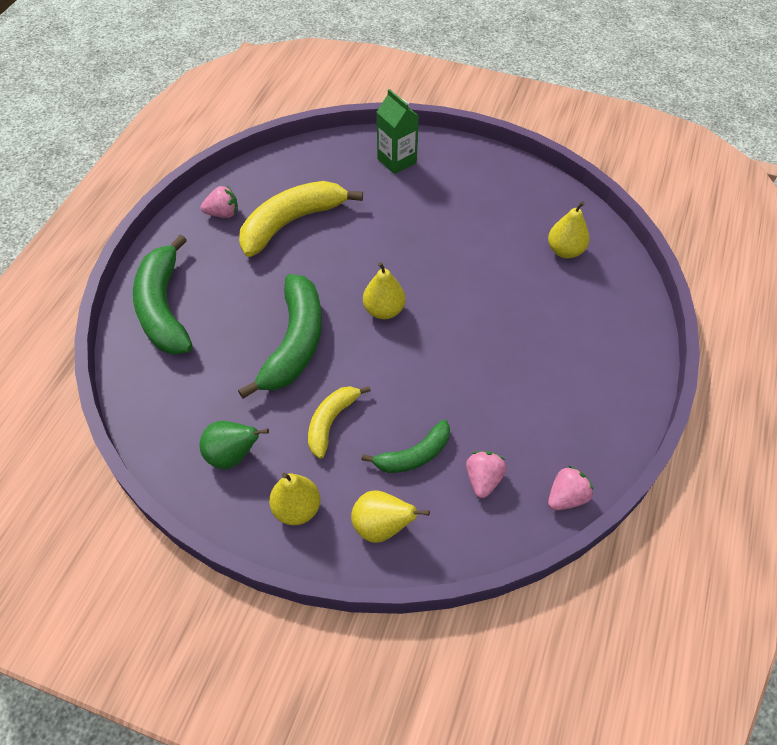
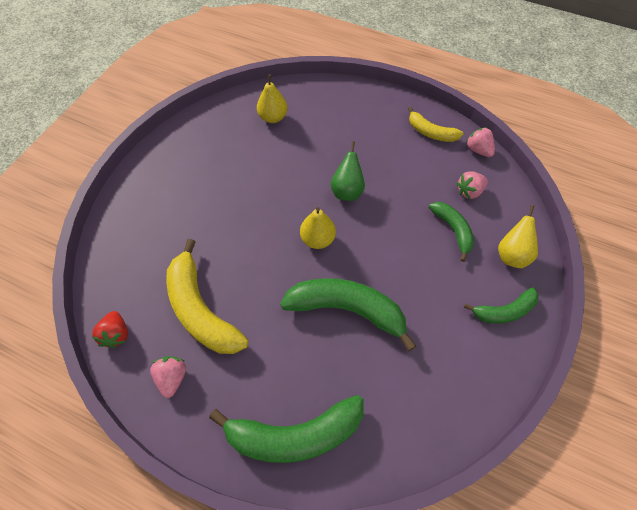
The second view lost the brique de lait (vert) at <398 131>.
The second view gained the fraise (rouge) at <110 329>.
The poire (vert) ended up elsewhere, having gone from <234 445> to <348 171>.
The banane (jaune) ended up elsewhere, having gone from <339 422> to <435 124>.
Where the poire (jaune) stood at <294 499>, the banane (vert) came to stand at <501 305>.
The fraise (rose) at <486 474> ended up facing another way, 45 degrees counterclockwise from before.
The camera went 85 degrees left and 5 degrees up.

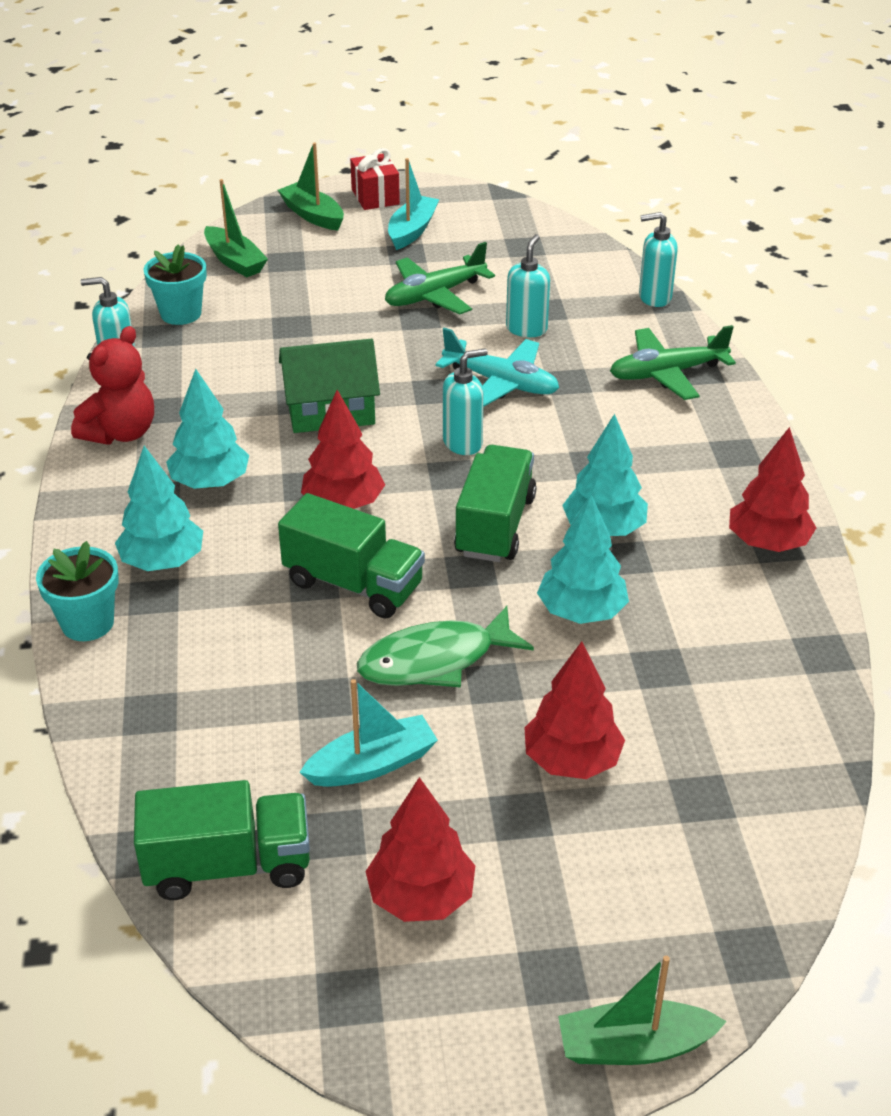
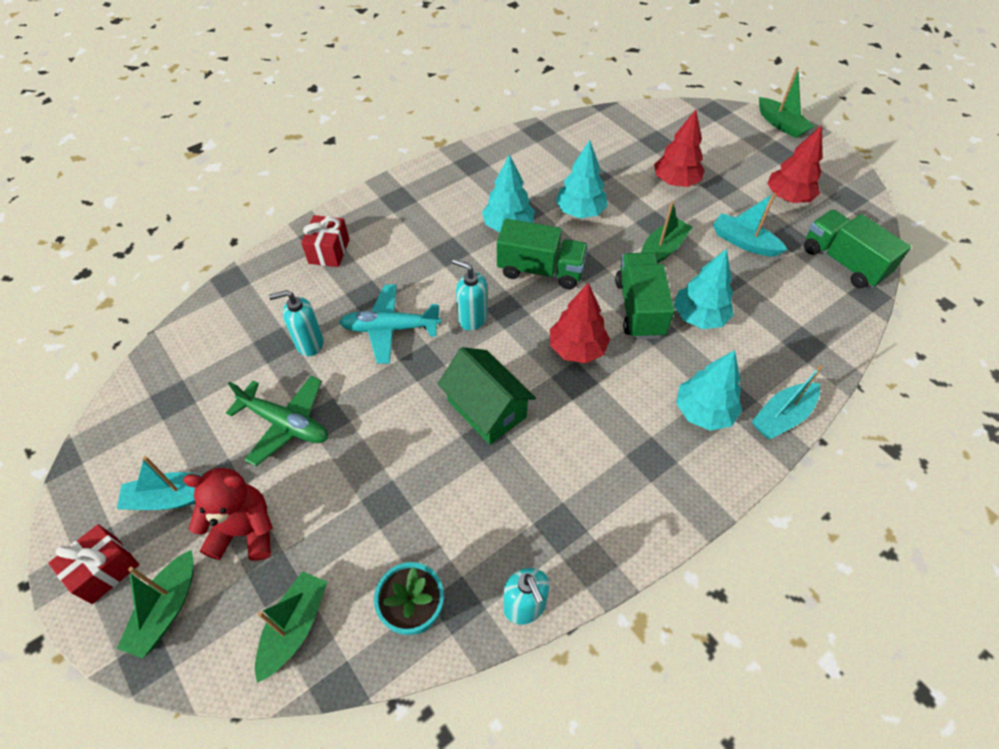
The second view lost the distributeur de savon (turquoise) at <658 259>.
The second view lost the arbre (rouge) at <772 489>.
The ours en peluche (rouge) ended up elsewhere, having gone from <112 385> to <228 514>.
The arbre (turquoise) ended up elsewhere, having gone from <207 429> to <704 289>.
Where the pot de fleurs (turquoise) stood at <77 591>, the bateau (turquoise) came to stand at <786 402>.
Where the poisson (vert) stood at <445 646>, the bateau (vert) came to stand at <666 232>.
Where the avion (vert) stood at <673 362>, the cadeau (rouge) came to stand at <325 241>.
The avion (turquoise) at <497 367> ended up facing another way, 90 degrees counterclockwise from before.
The camion (vert) at <495 503> ended up facing another way, 150 degrees counterclockwise from before.
The camera went 120 degrees left and 15 degrees up.

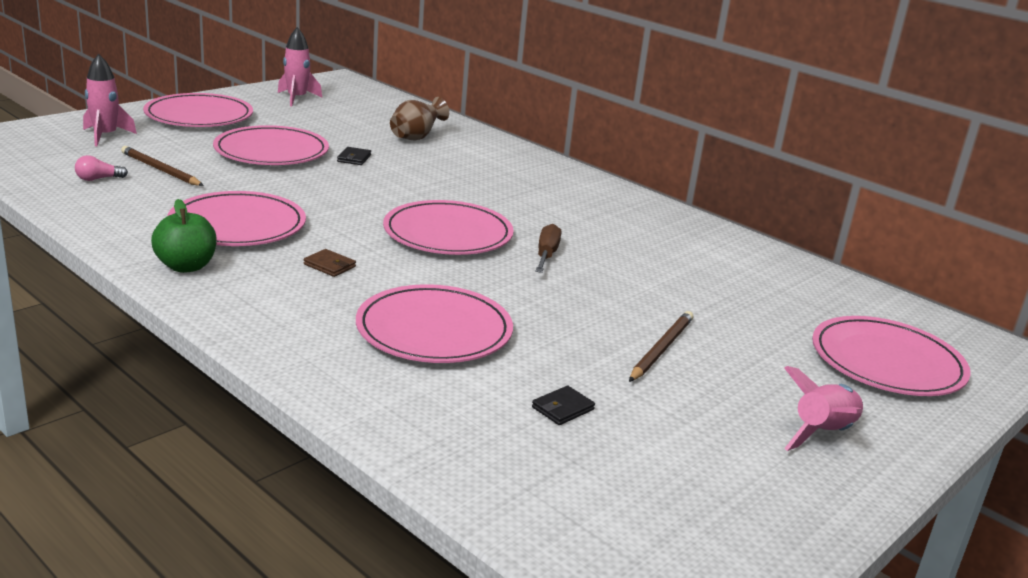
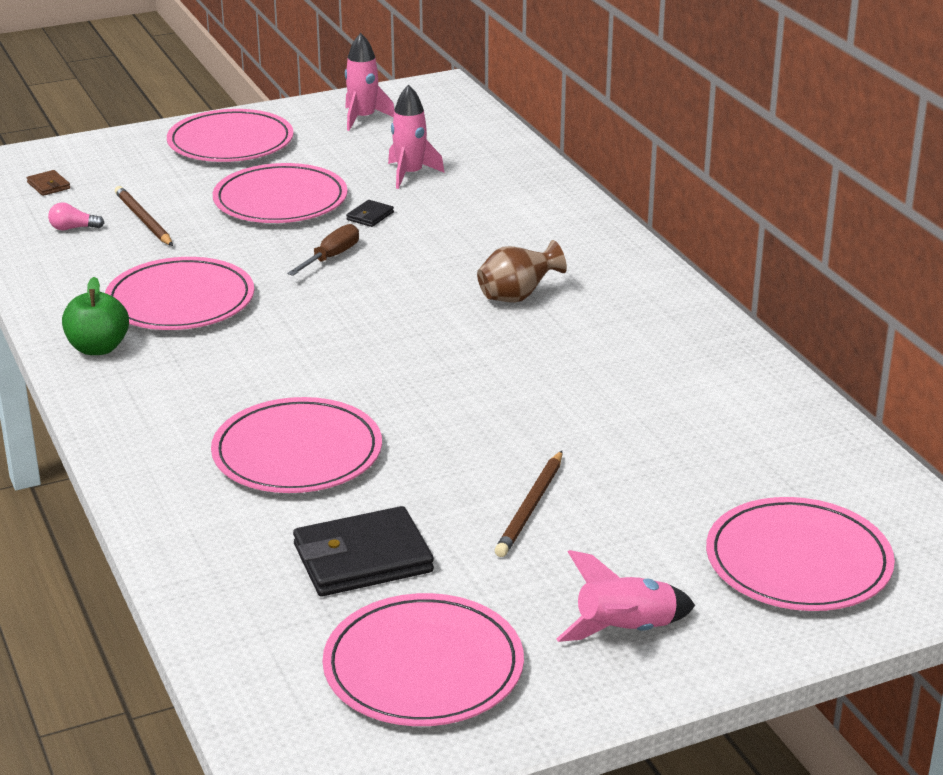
The fusée (rose) ended up elsewhere, having gone from <110 100> to <416 136>.
The portefeuille (marron) ended up elsewhere, having gone from <330 263> to <48 183>.
The assiette (rose) ended up elsewhere, having gone from <448 227> to <423 659>.
The vase (marron) ended up elsewhere, having gone from <419 119> to <522 271>.
The tournevis (marron) ended up elsewhere, having gone from <548 248> to <323 250>.
The crayon (marron) at <661 346> ended up facing another way, 150 degrees clockwise from before.
The size of the portefeuille (noir) at <563 405> changed by a factor of 2.21.
The camera went 25 degrees right and 5 degrees up.

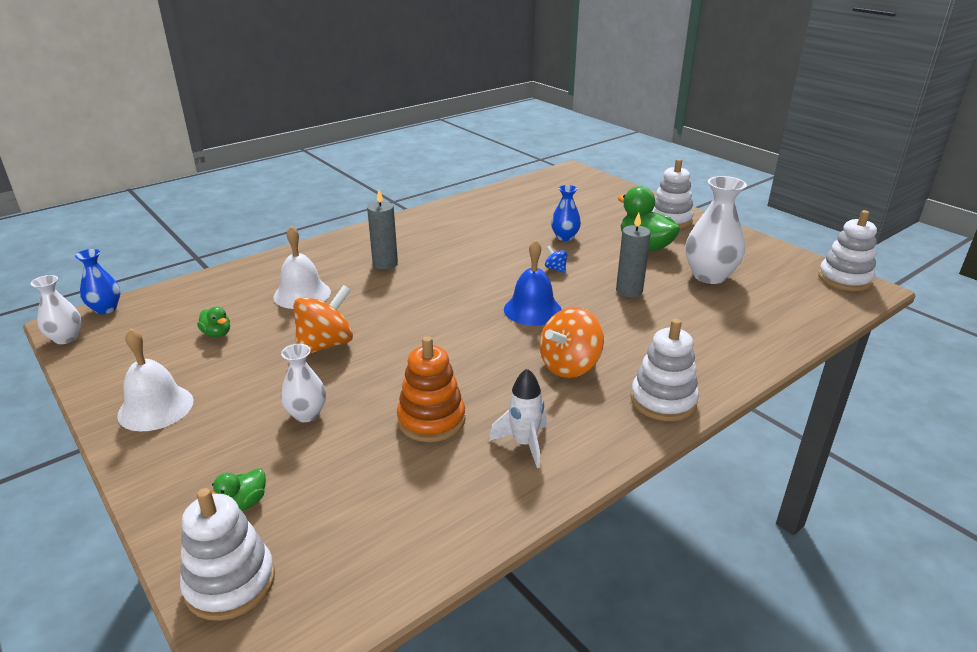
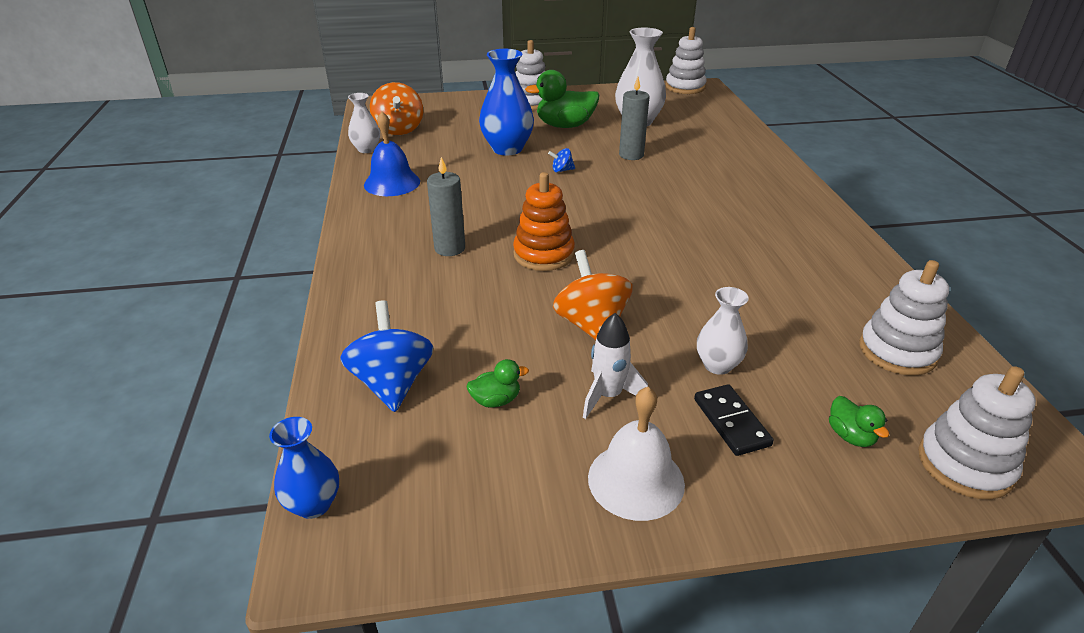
The second view lost the cloche (blanc) at <302 267>.
The second view gained the toupie (bleu) at <387 356>.
The second view gained the domino (noir) at <734 420>.
The vase (blanc) ended up elsewhere, having gone from <56 309> to <364 123>.
The jouet à empiler (orange) ended up elsewhere, having gone from <431 389> to <544 221>.
The fusée (blanc) ended up elsewhere, having gone from <518 418> to <615 366>.
The cloche (bleu) ended up elsewhere, having gone from <533 283> to <392 154>.
The toupie (orange) ended up elsewhere, having gone from <572 342> to <396 108>.
The jouet à empiler (blanc) ended up elsewhere, having gone from <664 370> to <904 318>.
The size of the vase (bleu) at <566 213> changed by a factor of 1.72.
The camera went 60 degrees left and 5 degrees up.

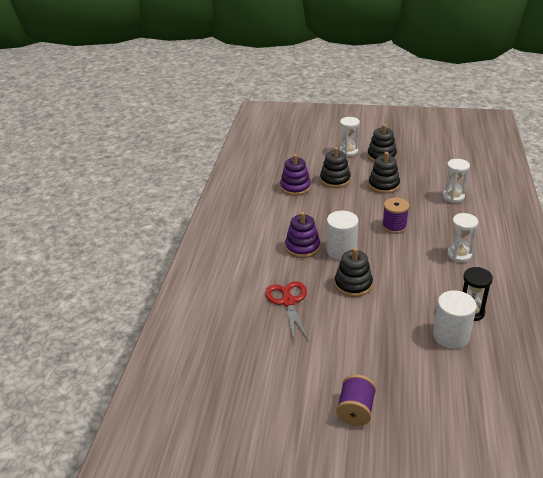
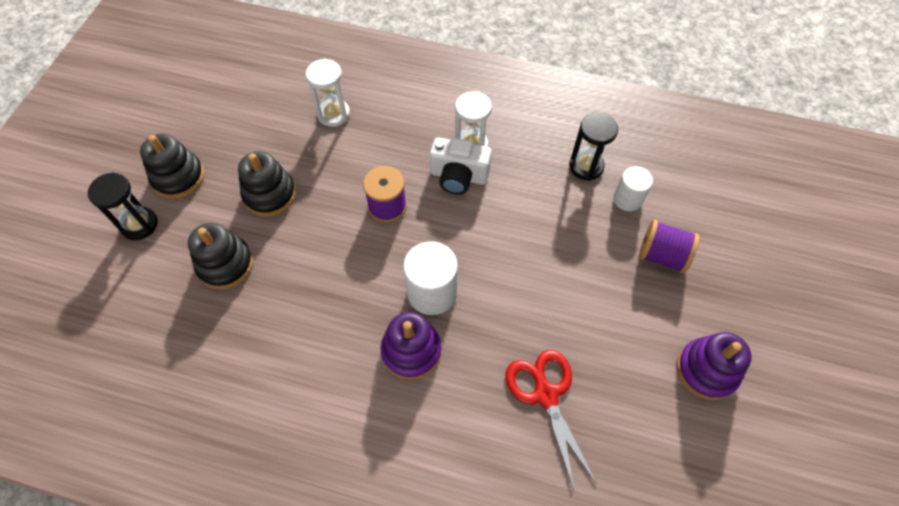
The second view lost the jouet à empiler (noir) at <354 272>.
The second view gained the appareil photo (blanc) at <461 165>.
The jouet à empiler (violet) ended up elsewhere, having gone from <295 175> to <714 366>.
The bobine (violet) ended up elsewhere, having gone from <356 400> to <669 246>.
What was the sablier (blanc) at <349 137> turned into the sablier (noir) at <123 206>.
The ciseaux (rouge) at <286 311> ended up facing another way, 75 degrees clockwise from before.
The size of the cylindre (blanc) at <454 319> changed by a factor of 0.63.
The camera went 85 degrees left and 25 degrees up.

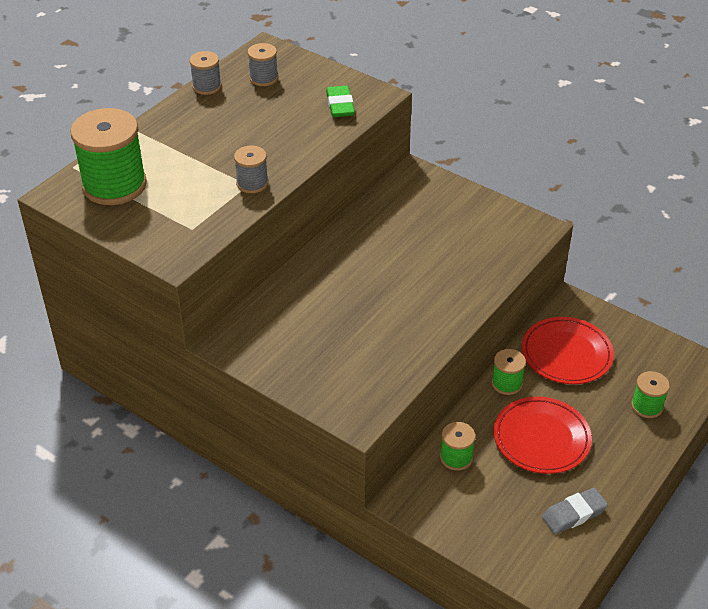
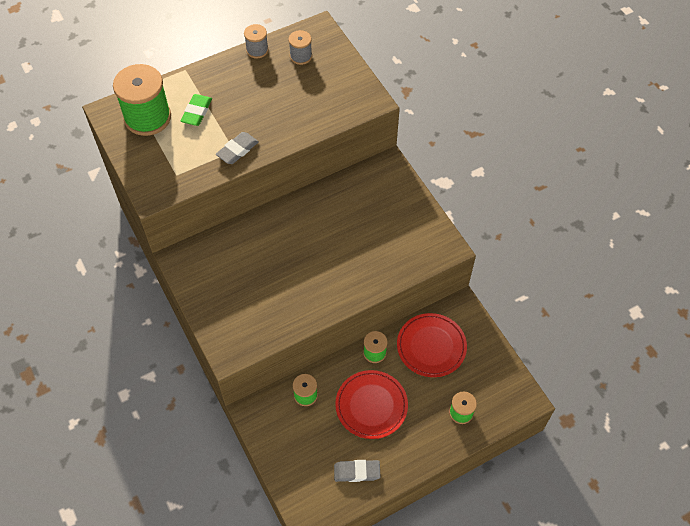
The gomme (vert) ended up elsewhere, having gone from <340 101> to <196 110>.
Where the bobine (gris) stood at <251 169>, the gomme (gris) came to stand at <237 148>.
The camera went 25 degrees right and 15 degrees up.

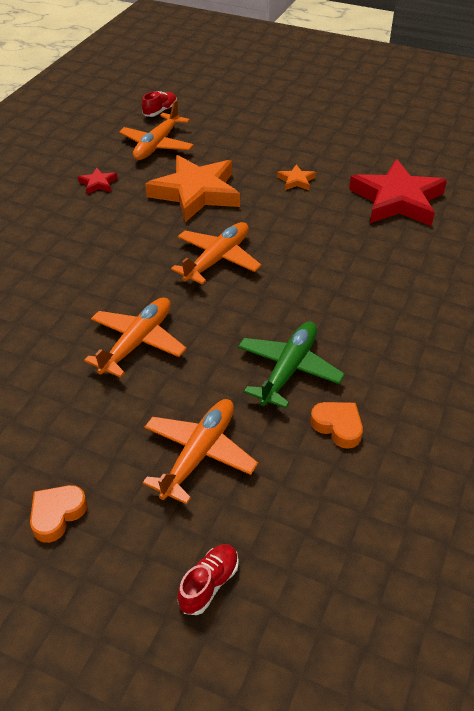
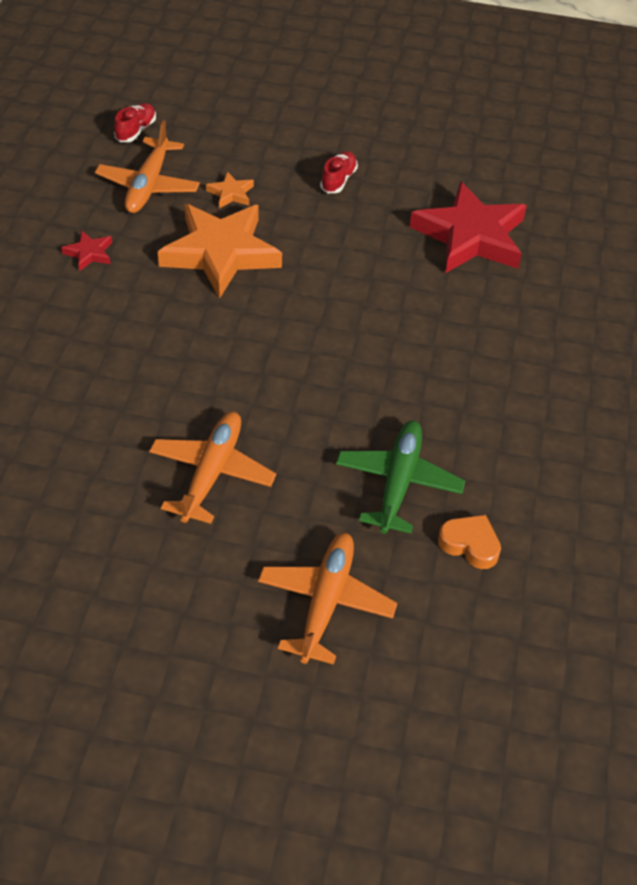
The second view lost the cœur (orange) at <58 514>.
The second view lost the avion (orange) at <216 253>.
The chaussure (rouge) ended up elsewhere, having gone from <208 579> to <339 172>.
The étoile (orange) ended up elsewhere, having gone from <296 177> to <230 189>.
The camera went 15 degrees left and 5 degrees up.

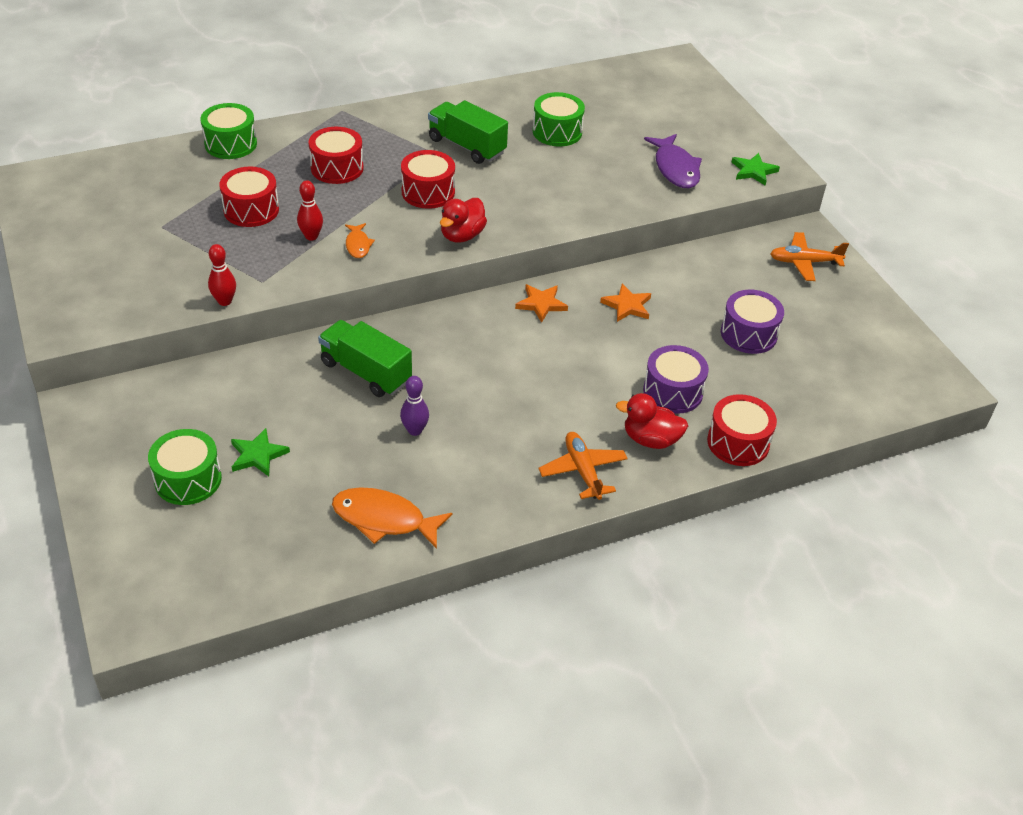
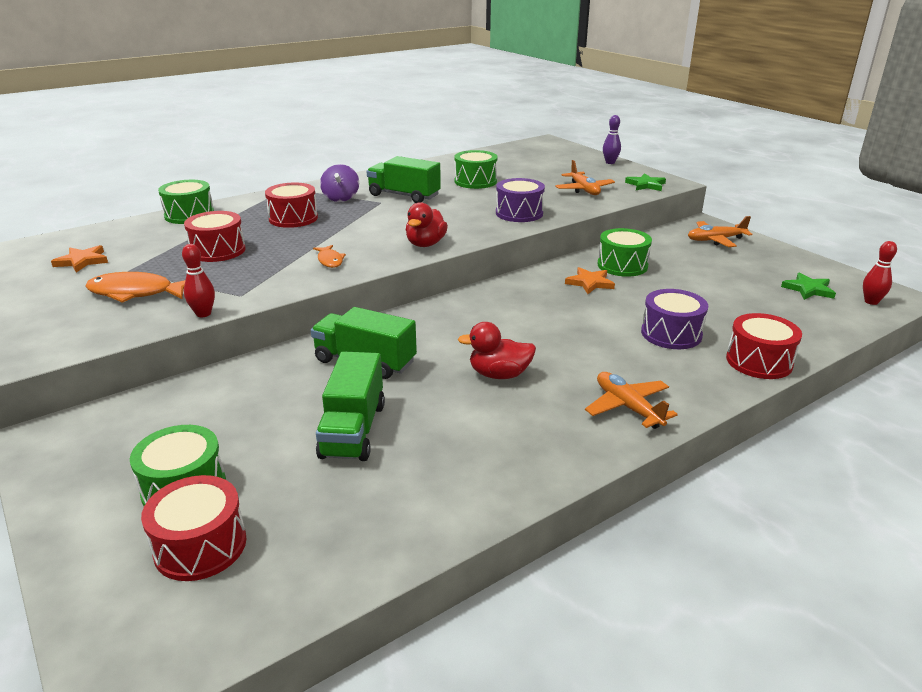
The second view gained the camion (vert) at <350 406>.
The second view gained the toupie (violet) at <339 183>.
The second view gained the tambour (vert) at <625 252>.
The étoile (vert) ended up elsewhere, having gone from <260 452> to <808 286>.
The quille (rouge) ended up elsewhere, having gone from <310 210> to <880 273>.
The poisson (orange) ended up elsewhere, having gone from <392 518> to <135 287>.
The quille (violet) ended up elsewhere, having gone from <414 406> to <612 139>.
The tambour (rouge) ended up elsewhere, having gone from <428 179> to <193 528>.
The étoile (orange) ended up elsewhere, having gone from <541 303> to <79 259>.
The canard (rouge) ended up elsewhere, having gone from <652 421> to <497 350>.
The tambour (violet) ended up elsewhere, having gone from <752 322> to <520 200>.
Where the poisson (violet) stood at <673 161>, the avion (orange) came to stand at <585 177>.
The camera went 10 degrees left and 15 degrees down.

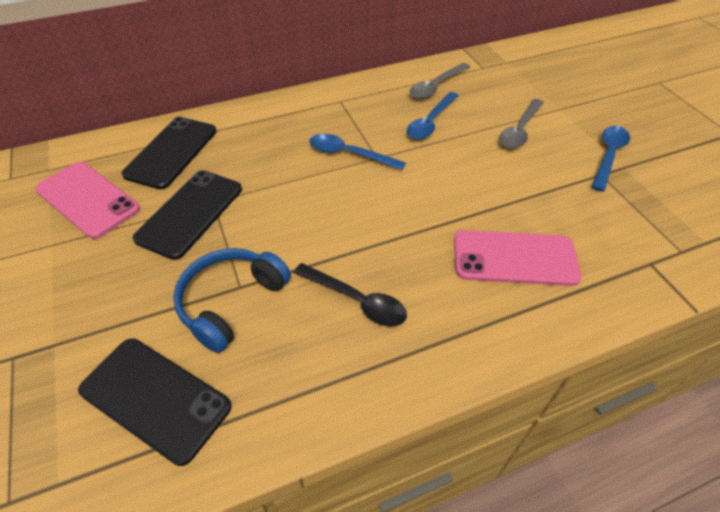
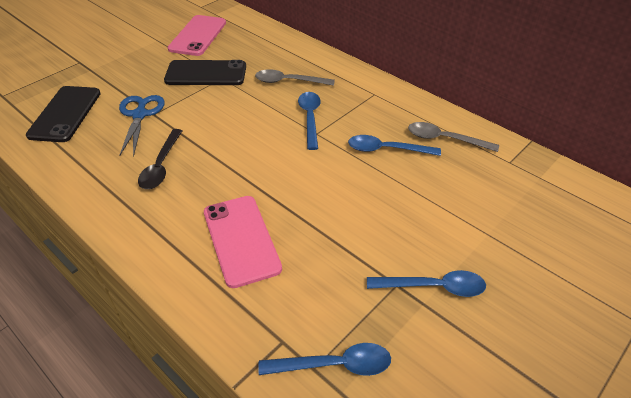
The second view lost the téléphone (noir) at <169 153>.
The second view gained the cuillère (bleu) at <324 359>.
The cuillère (gris) ended up elsewhere, having gone from <522 124> to <295 77>.
Where the casque audio (bleu) stood at <232 300>, the ciseaux (bleu) came to stand at <142 126>.
The camera went 65 degrees right and 5 degrees down.

